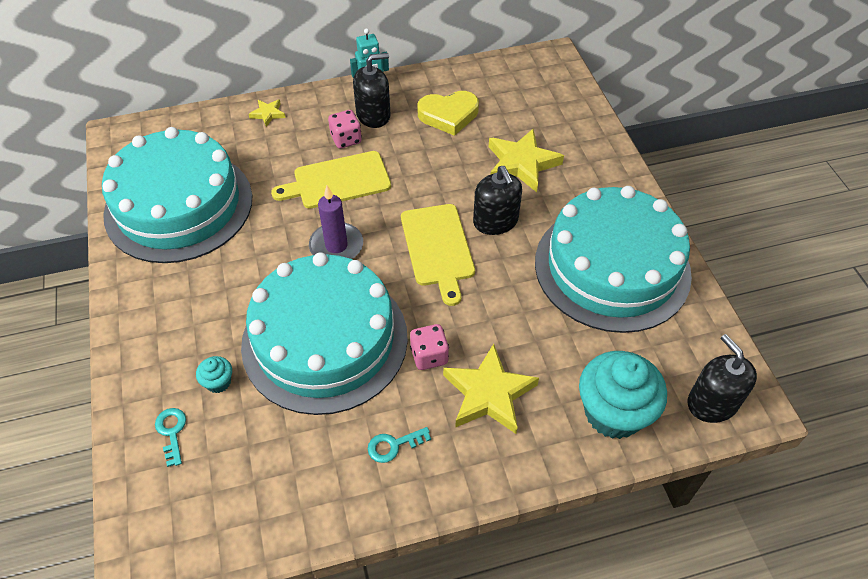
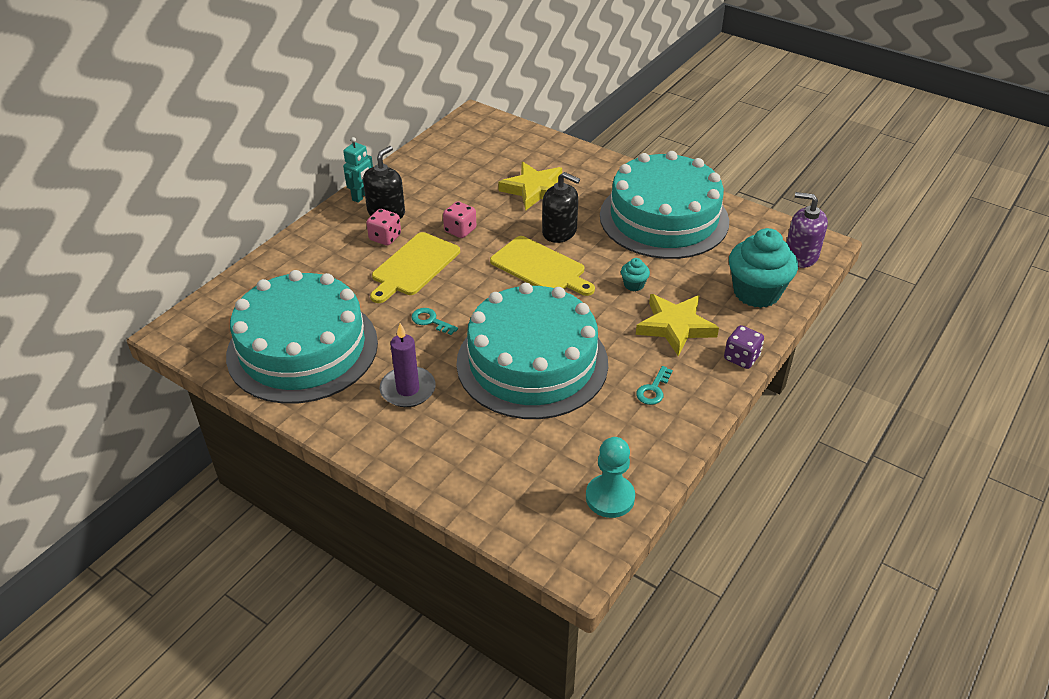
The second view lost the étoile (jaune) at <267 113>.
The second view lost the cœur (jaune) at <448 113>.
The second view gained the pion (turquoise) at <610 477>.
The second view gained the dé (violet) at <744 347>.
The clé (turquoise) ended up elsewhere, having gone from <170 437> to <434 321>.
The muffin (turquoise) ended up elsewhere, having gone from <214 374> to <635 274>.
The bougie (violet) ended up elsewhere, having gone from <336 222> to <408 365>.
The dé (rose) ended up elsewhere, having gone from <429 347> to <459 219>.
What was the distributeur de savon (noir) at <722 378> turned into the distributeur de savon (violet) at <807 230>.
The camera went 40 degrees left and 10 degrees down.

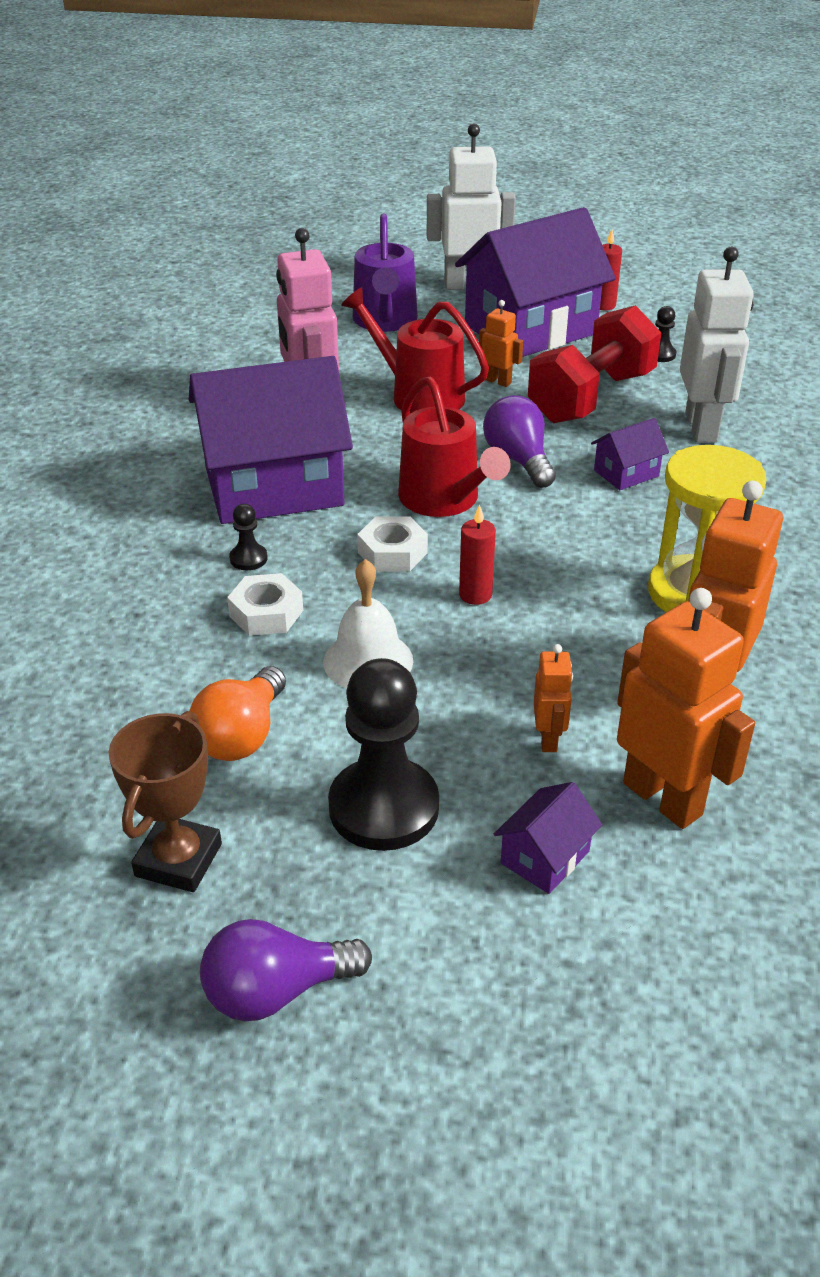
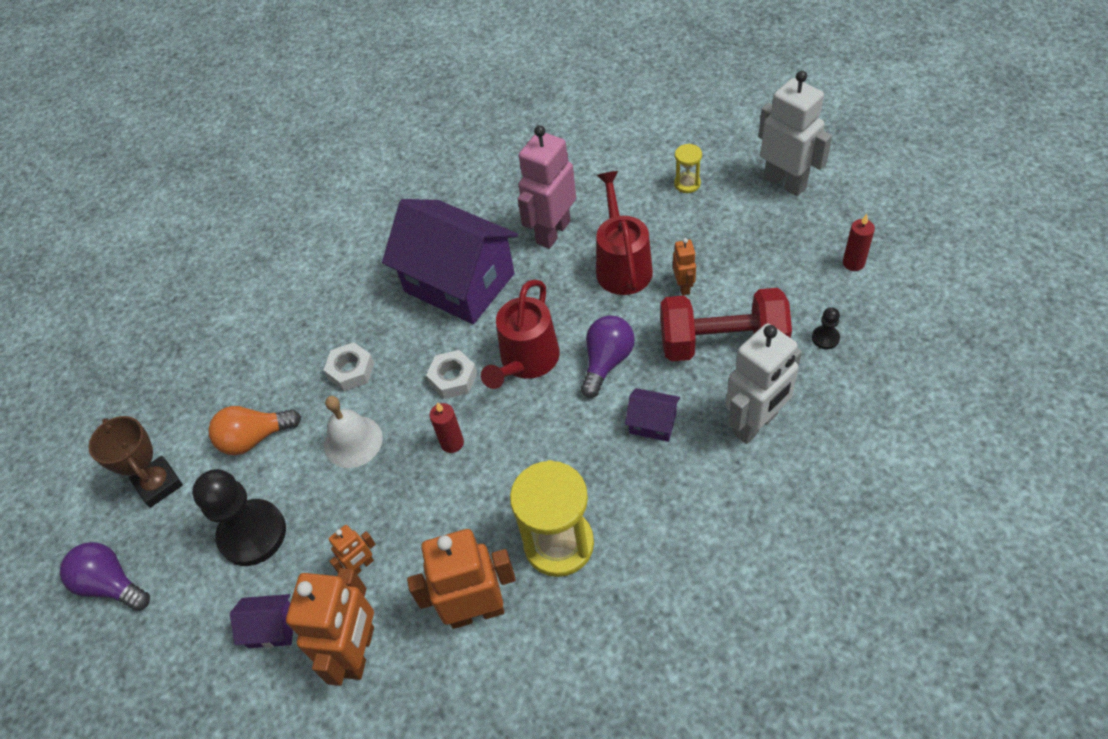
The second view lost the pion (noir) at <248 537>.
The second view lost the maison (violet) at <535 282>.
Where the arrosoir (violet) stood at <385 272>, the sablier (jaune) came to stand at <688 168>.
The trophée (marron) at <165 801> ended up facing another way, 75 degrees clockwise from before.
The camera went 55 degrees right and 15 degrees up.

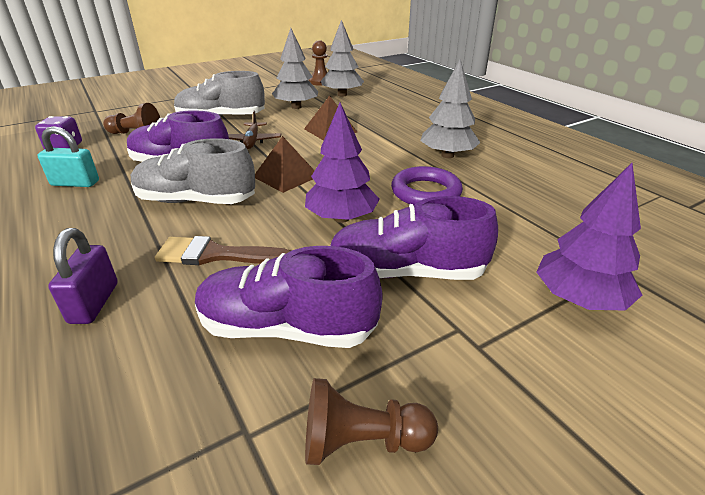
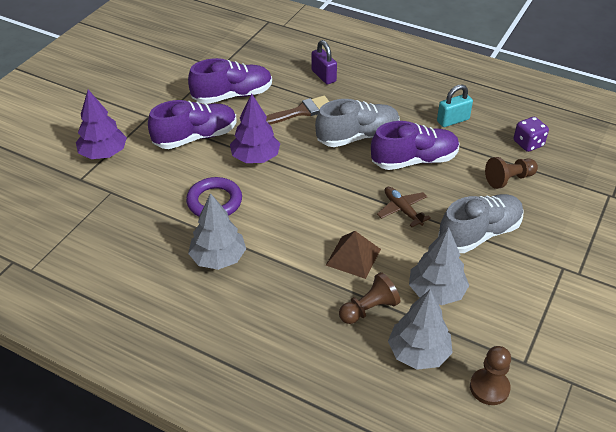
The second view lost the pyramide (marron) at <285 164>.
The pion (marron) ended up elsewhere, having gone from <371 421> to <369 298>.
The camera went 150 degrees right and 10 degrees up.

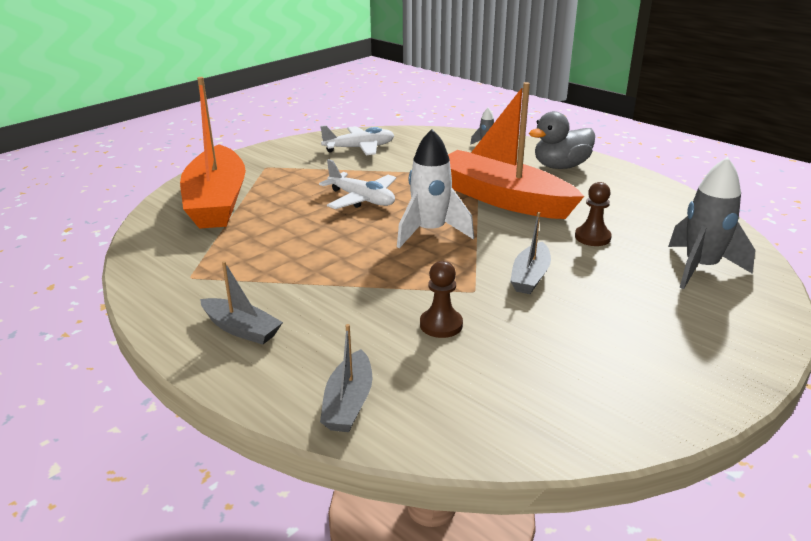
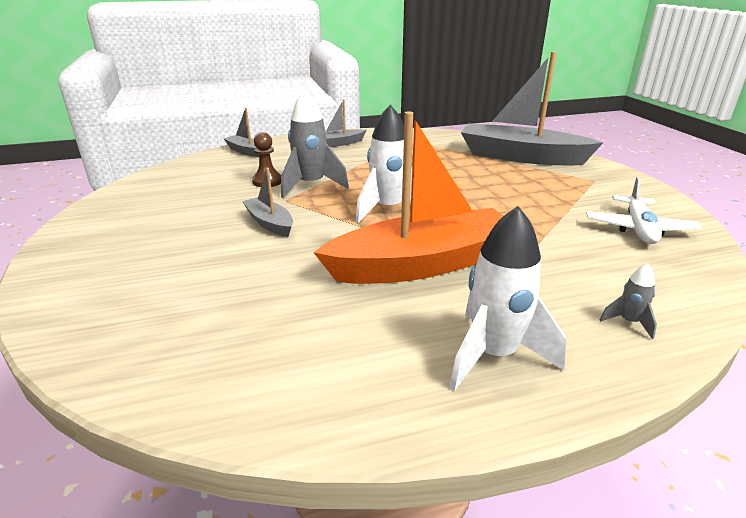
The second view lost the avion (blanc) at <357 184>.
The second view lost the pion (marron) at <593 214>.
The fusée (gris) ended up elsewhere, having gone from <711 223> to <315 143>.
Where the canard (gris) stood at <562 140>, the fusée (blanc) came to stand at <507 298>.
What was the bateau (orange) at <213 153> turned into the bateau (gris) at <532 109>.
The camera went 120 degrees right and 0 degrees up.

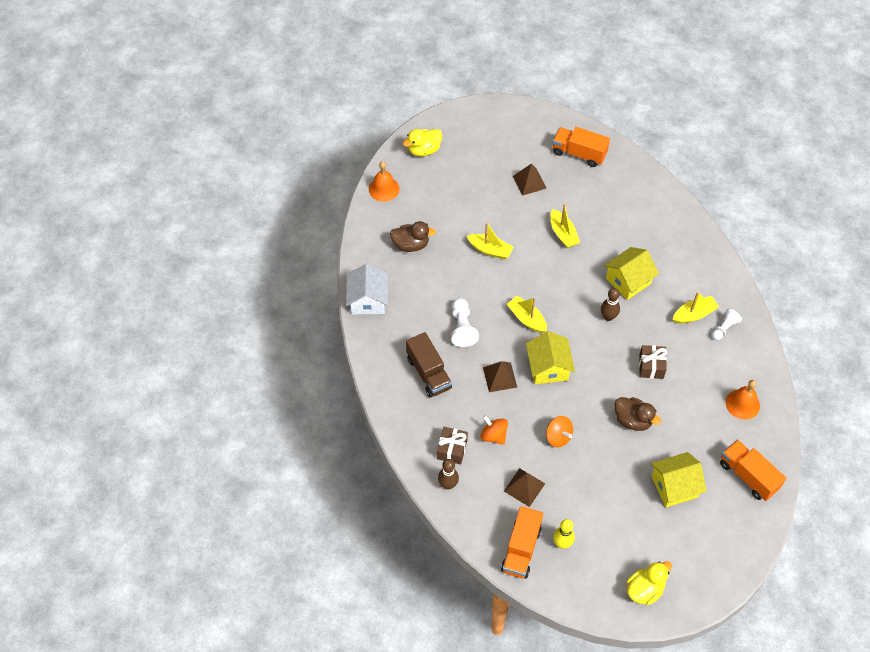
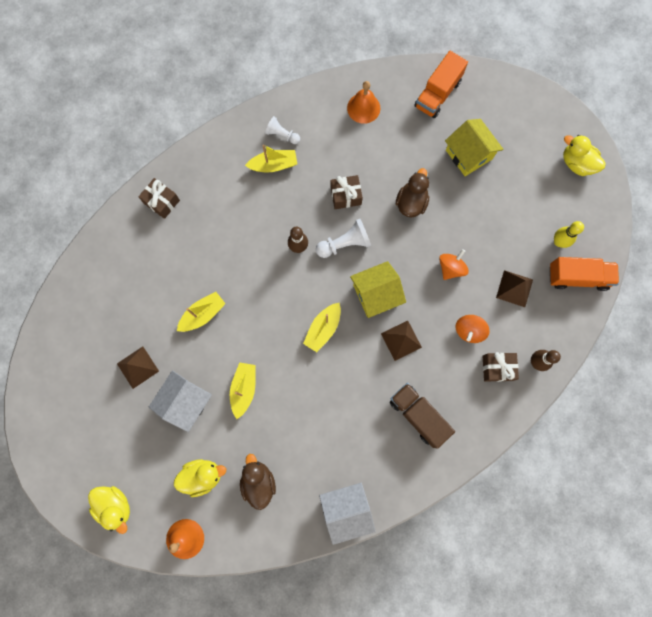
The second view lost the camion (orange) at <581 147>.
The second view lost the maison (jaune) at <631 273>.
The second view gained the cadeau (marron) at <159 198>.
The second view gained the maison (blanc) at <180 401>.
The second view gained the canard (jaune) at <200 478>.
The pion (blanc) ended up elsewhere, having gone from <465 322> to <343 238>.
The camion (marron) at <429 365> ended up facing another way, 90 degrees counterclockwise from before.
The bateau (jaune) at <695 308> ended up facing another way, 120 degrees clockwise from before.
The camera went 105 degrees left and 20 degrees up.

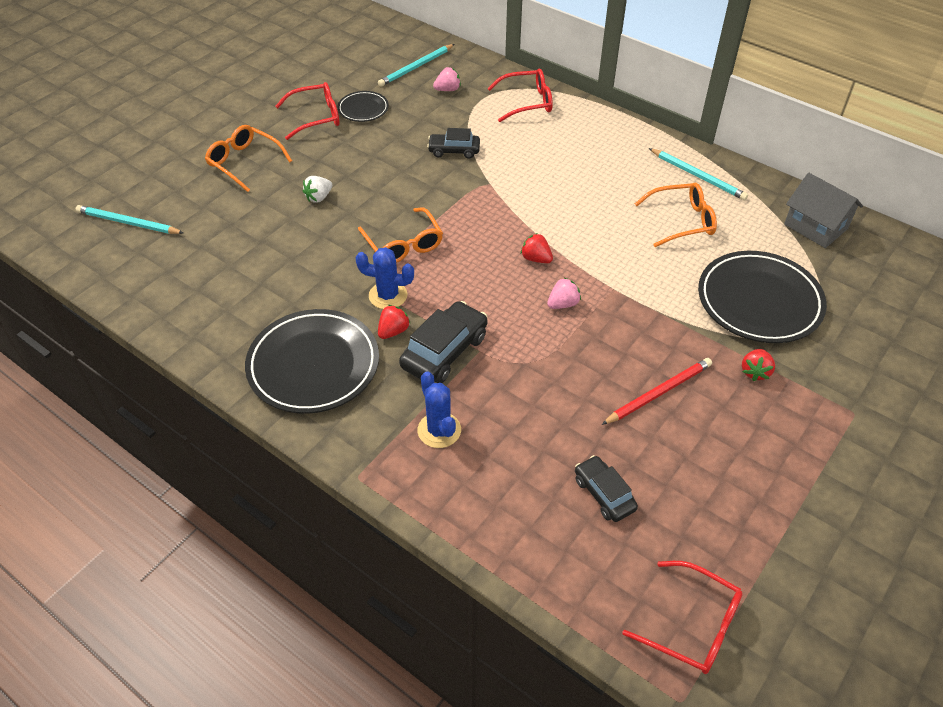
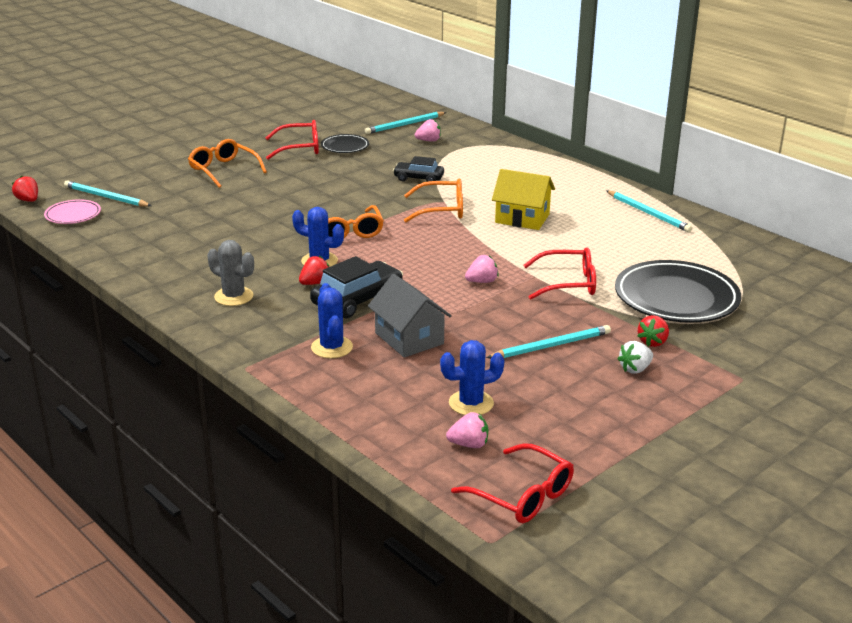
The second view gained the assiette (rose) at <72 211>.
The second view gained the fraise (rose) at <467 430>.
The second view gained the maison (jaune) at <523 199>.
The fraise (blanc) ended up elsewhere, having gone from <317 189> to <635 357>.
The lunettes (rouge) ended up elsewhere, having gone from <520 95> to <559 273>.
The fraise (rouge) ended up elsewhere, having gone from <537 248> to <25 189>.
The lunettes (orange) ended up elsewhere, having gone from <676 215> to <433 200>.
The maison (gris) ended up elsewhere, having gone from <823 210> to <410 316>.
Where the assiette (noir) stood at <312 361>, the cactus (gris) came to stand at <230 273>.
Where the voiture (noir) stood at <606 488>, the cactus (bleu) came to stand at <472 377>.
What was the crayon (rouge) at <656 391> turned into the crayon (turquoise) at <548 341>.
The camera went 10 degrees right and 20 degrees down.

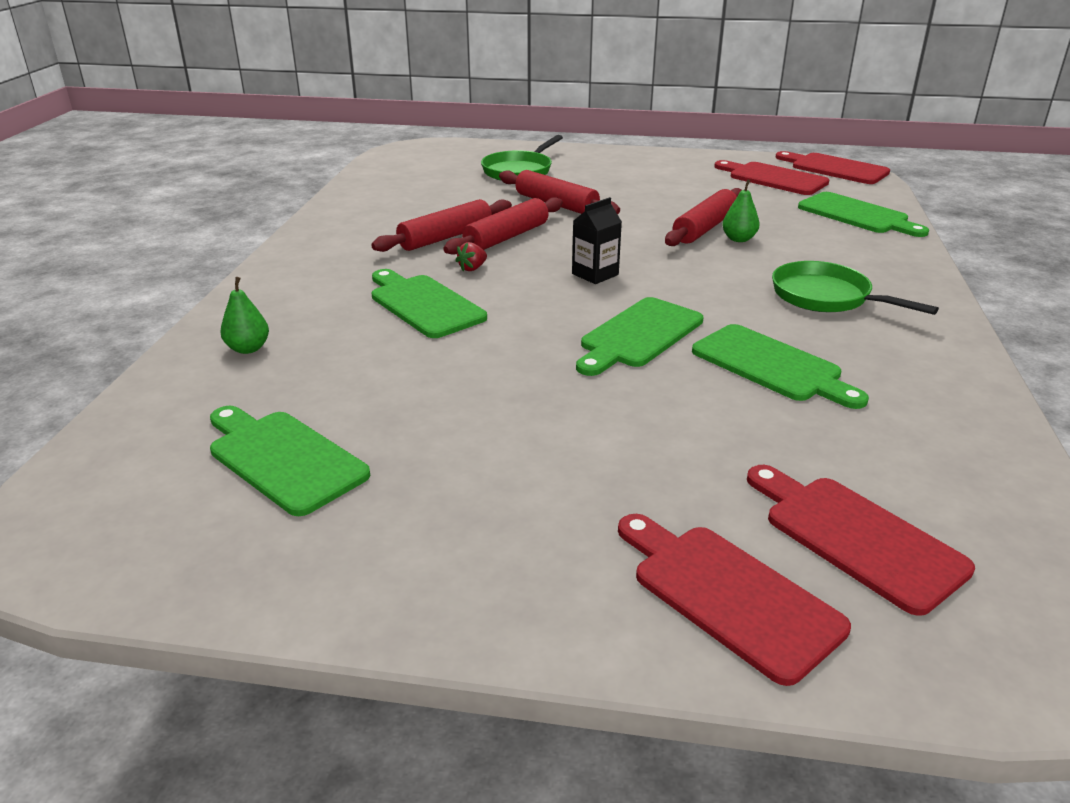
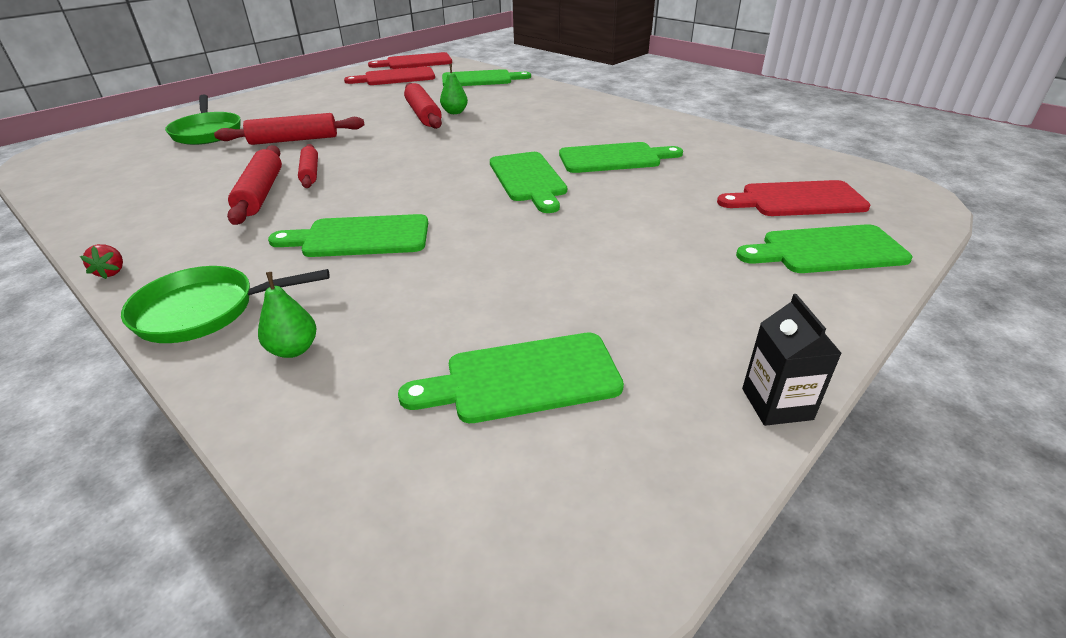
The fraise (rouge) ended up elsewhere, having gone from <471 256> to <101 261>.
The brique de lait (noir) ended up elsewhere, having gone from <597 240> to <792 360>.
The poêle (vert) ended up elsewhere, having gone from <855 288> to <225 304>.
What was the planche à découper (rouge) at <734 600> turned into the planche à découper (vert) at <824 248>.
The size of the rouleau à pâtisserie (rouge) at <503 226> changed by a factor of 0.65.
The camera went 55 degrees left and 5 degrees up.

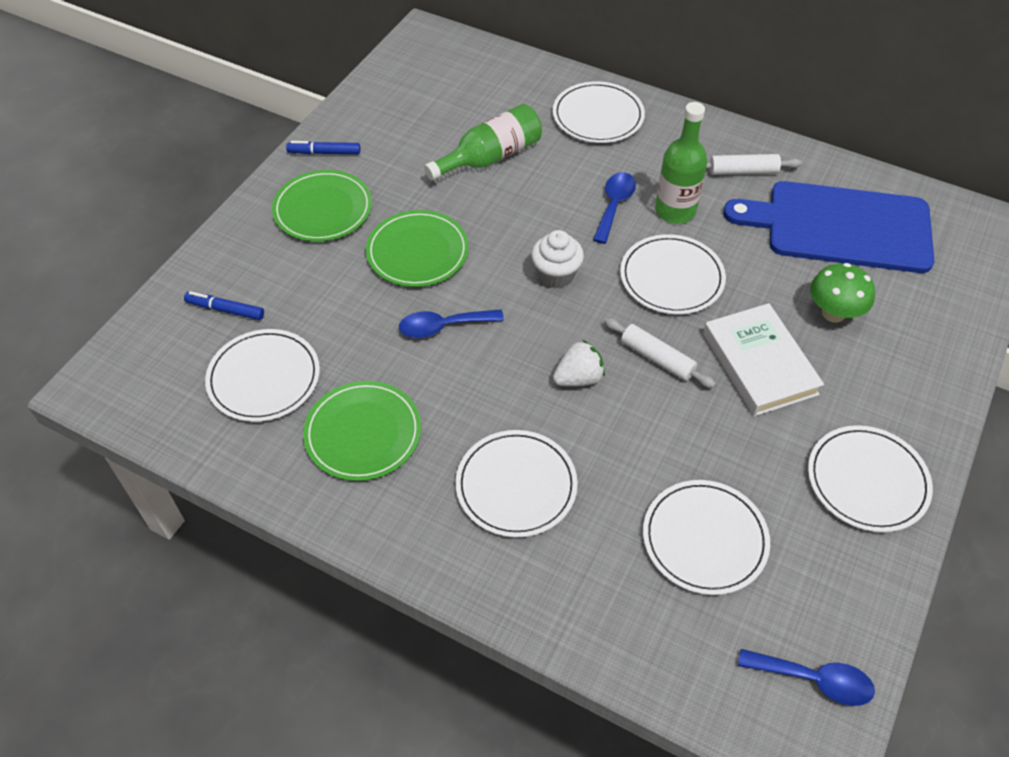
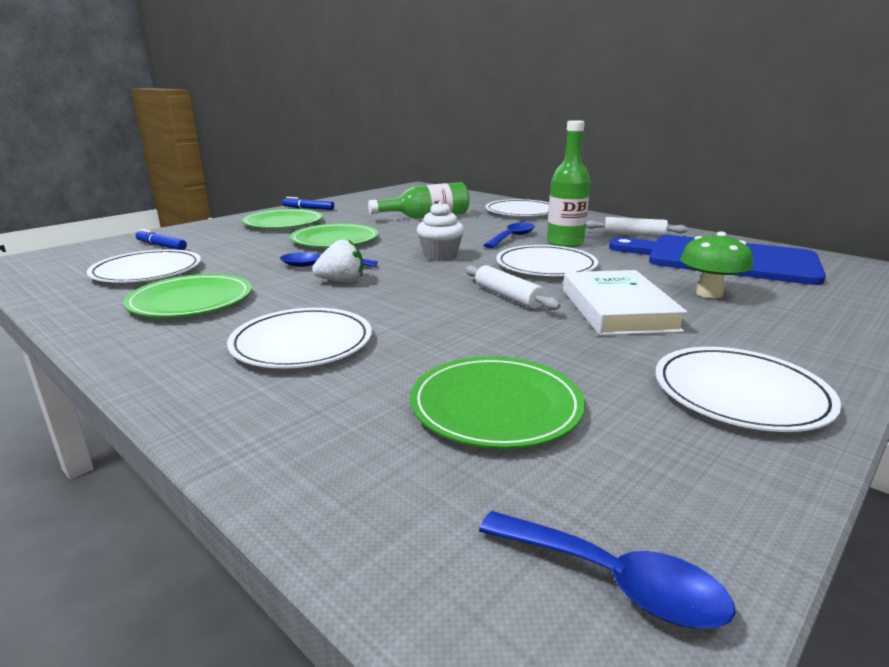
The fraise (blanc) ended up elsewhere, having gone from <579 363> to <337 260>.
What was the assiette (blanc) at <706 537> turned into the assiette (vert) at <497 402>.
The camera went 15 degrees right and 30 degrees down.

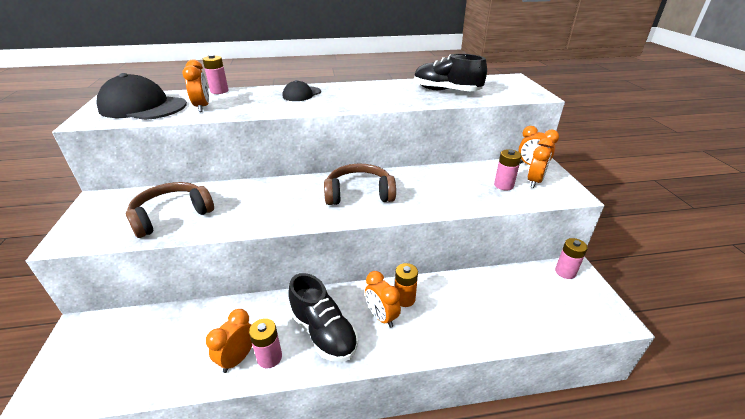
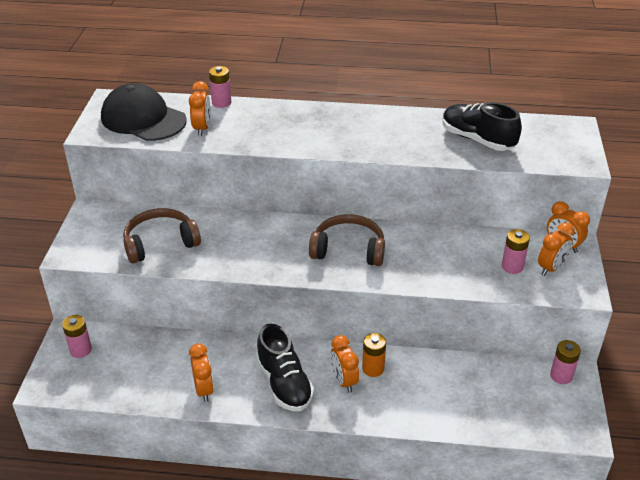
The second view lost the casquette (noir) at <302 90>.
The pile (rose) ended up elsewhere, having gone from <265 343> to <77 336>.
The réveil (orange) at <229 341> ended up facing another way, 120 degrees clockwise from before.
The camera went 15 degrees right and 5 degrees up.

